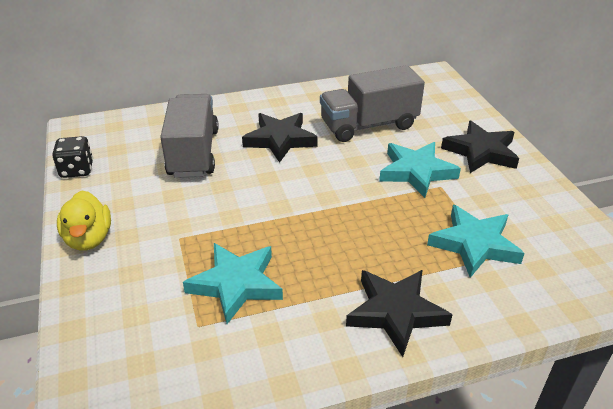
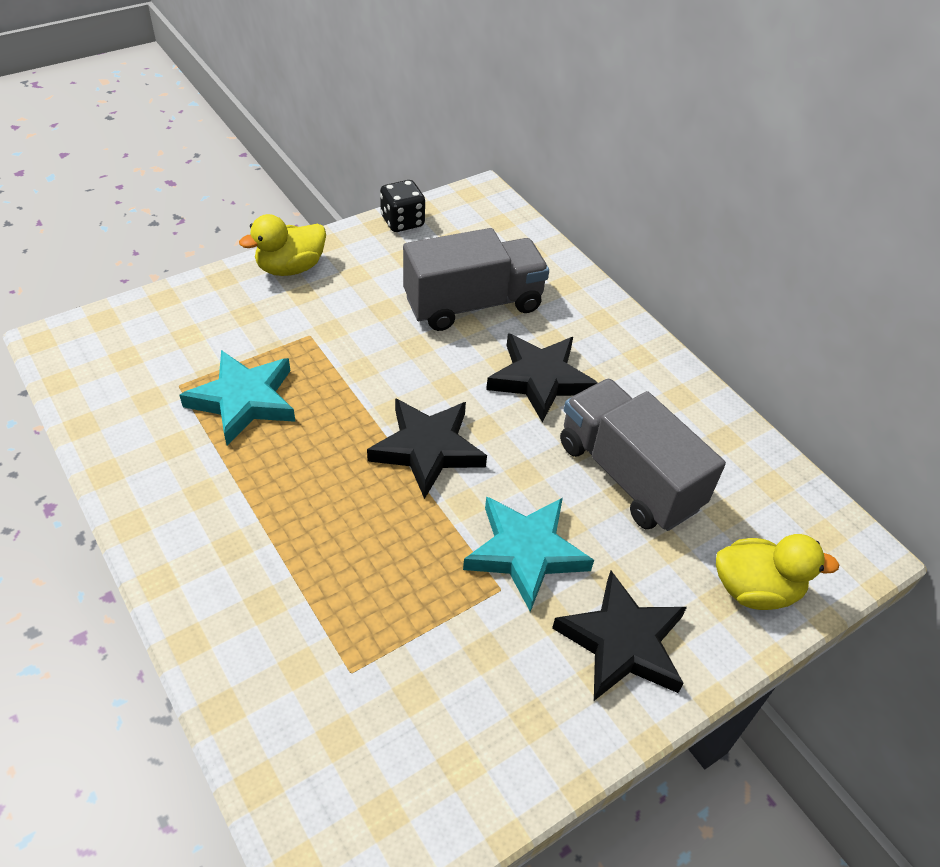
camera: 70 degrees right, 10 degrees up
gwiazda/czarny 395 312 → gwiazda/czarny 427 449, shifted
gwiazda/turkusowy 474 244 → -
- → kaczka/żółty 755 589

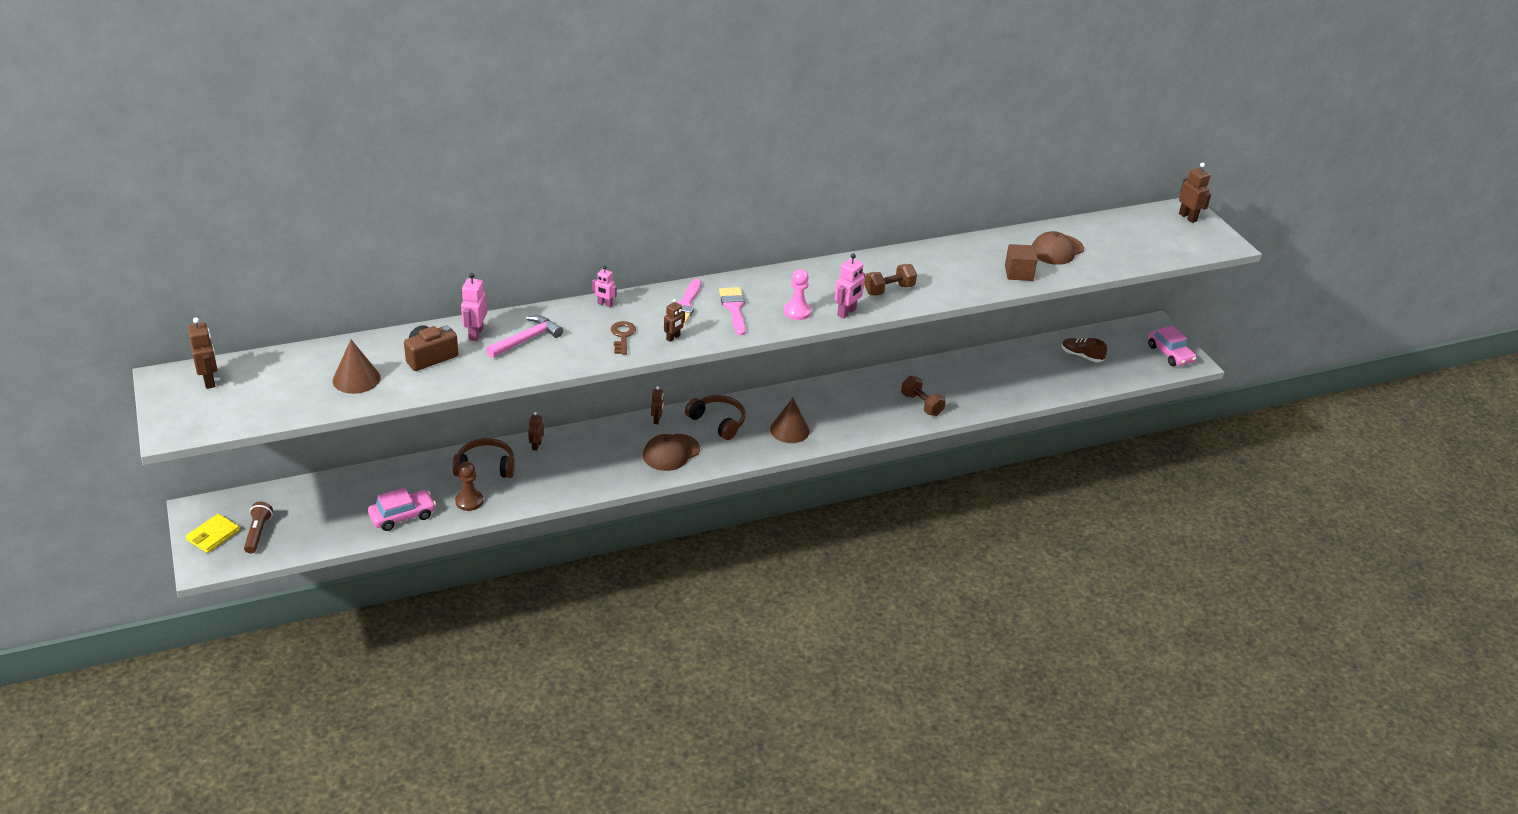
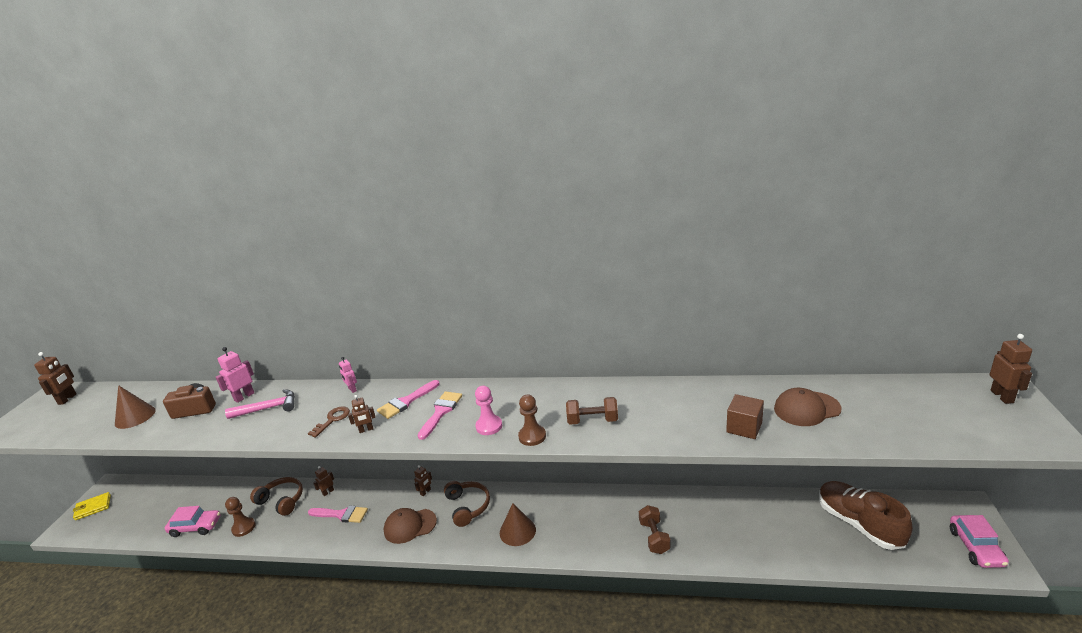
camera: 35 degrees right, 10 degrees down
latarka/brązowy 258 533 → -
robot/różowy 847 312 → pionek/brązowy 532 436
but/brązowy 1081 356 → but/brązowy 859 524, x1.91
- → pędzel/różowy 341 514

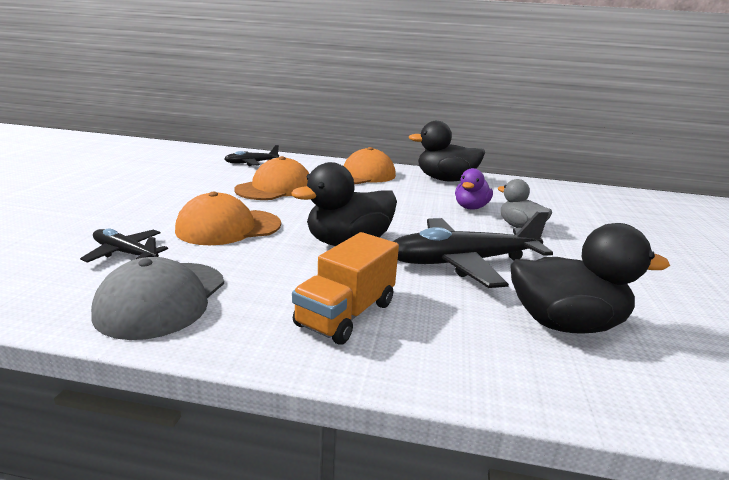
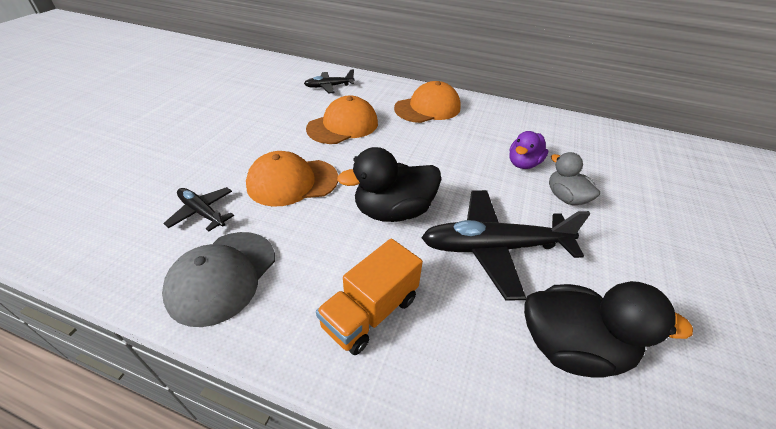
camera: 10 degrees right, 20 degrees up
kaczka/czarny 445 180 → -

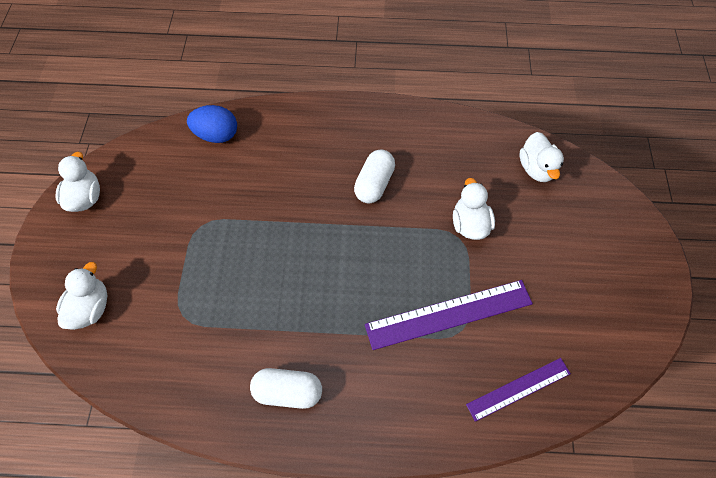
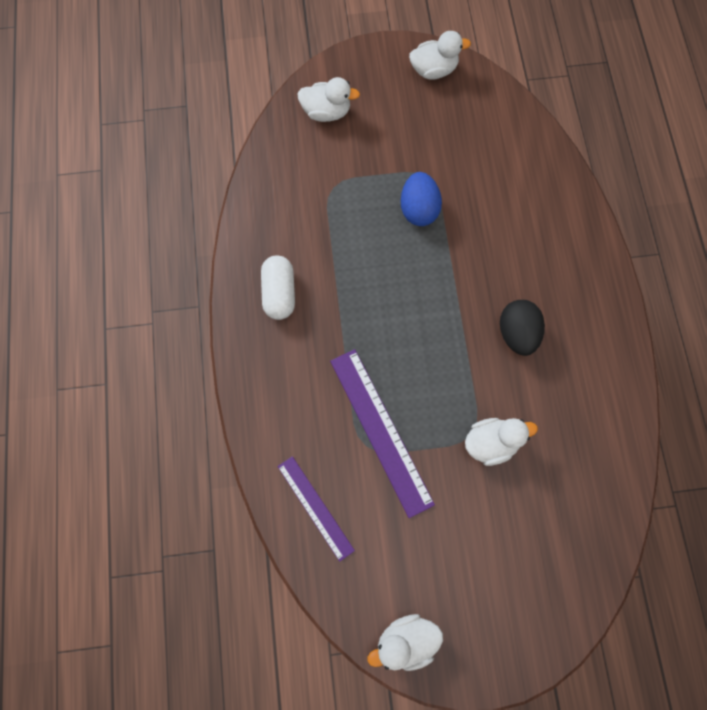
camera: 80 degrees right, 10 degrees up
jajko/niebieski 217 135 → jajko/niebieski 418 209, shifted
kapsułka/biały 374 184 → jajko/czarny 517 333
kaczka/biały 536 168 → kaczka/biały 406 640, shifted

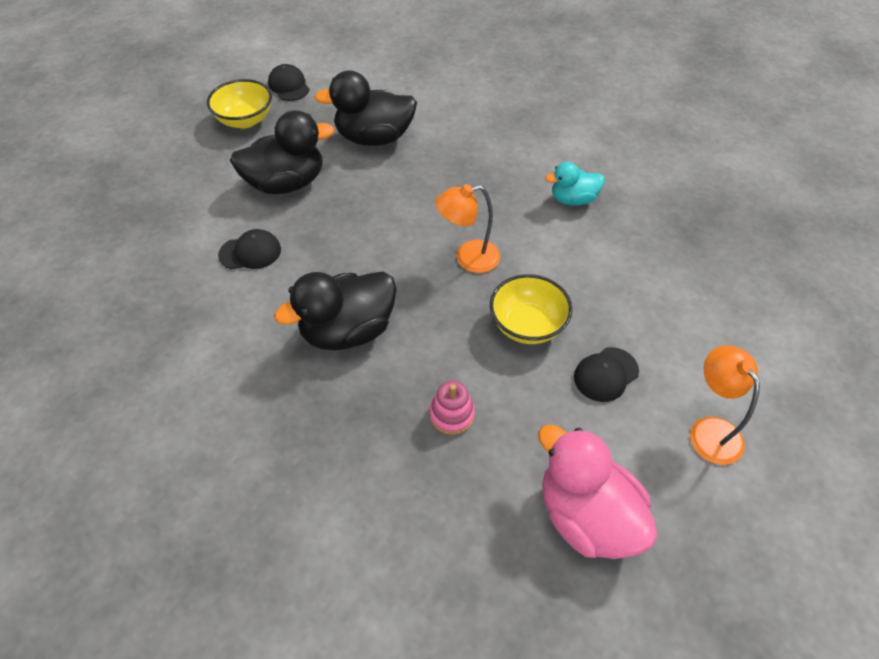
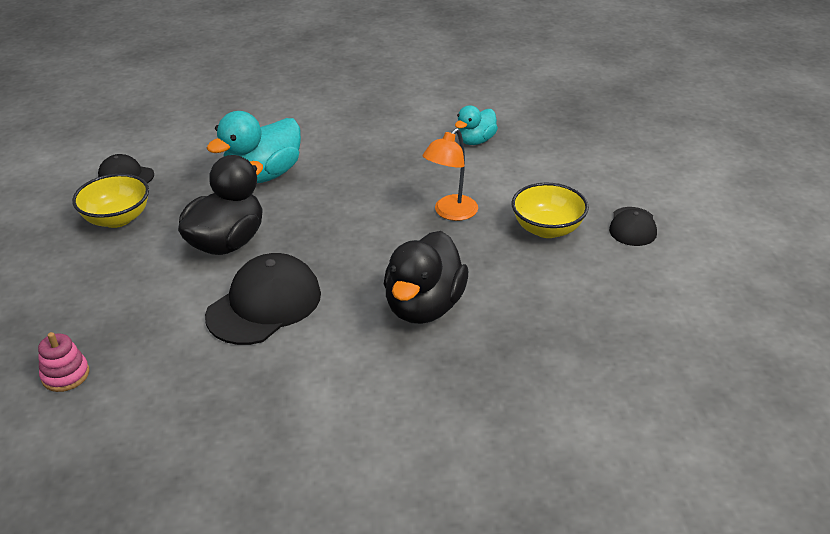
camera: 40 degrees left, 15 degrees down
czapka/czarny 250 252 → czapka/czarny 264 304, x1.80
kaczka/czarny 374 138 → kaczka/turkusowy 263 175
zabawka nakładanka/różowy 452 415 → zabawka nakładanka/różowy 65 375, shifted
kaczka/różowy 587 516 → -
lampka/pomarańczowy 709 430 → -

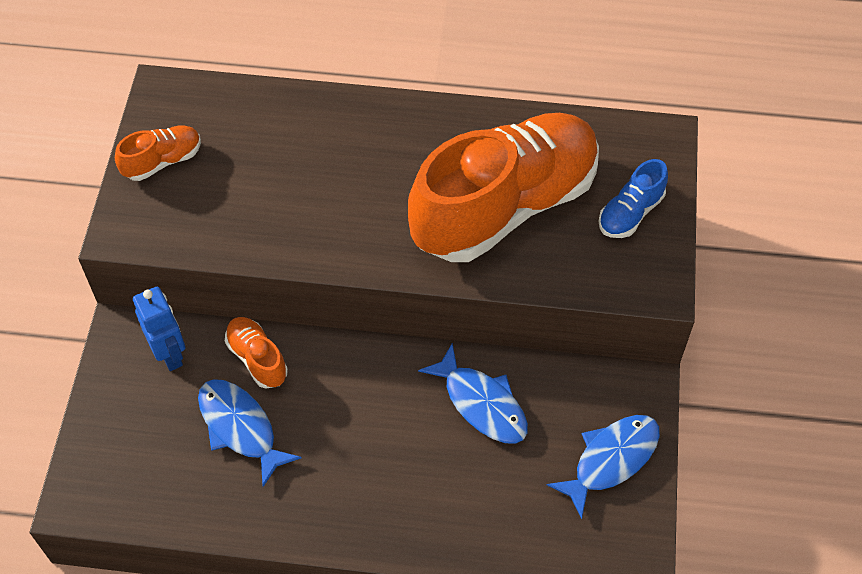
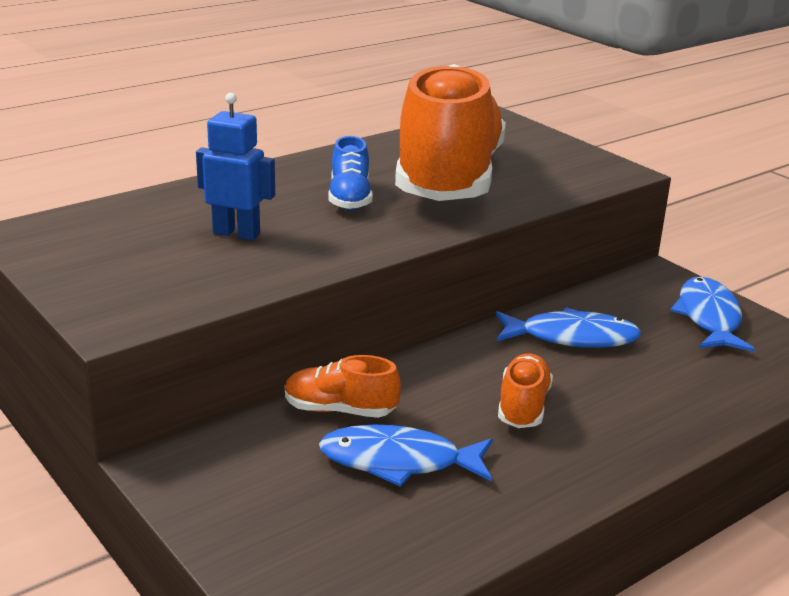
camera: 45 degrees left, 30 degrees down
but/pomarańczowy 162 161 → but/pomarańczowy 523 407, shifted
robot/niebieski 170 354 → robot/niebieski 236 233, shifted
but/niebieski 630 213 → but/niebieski 350 198, shifted

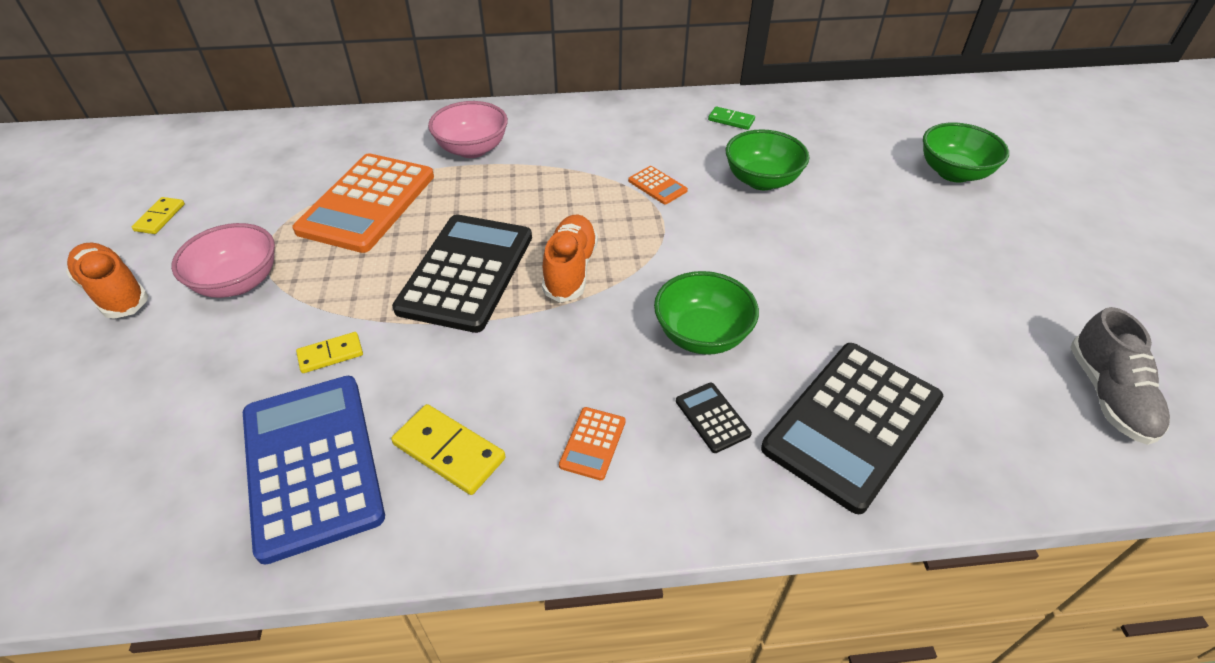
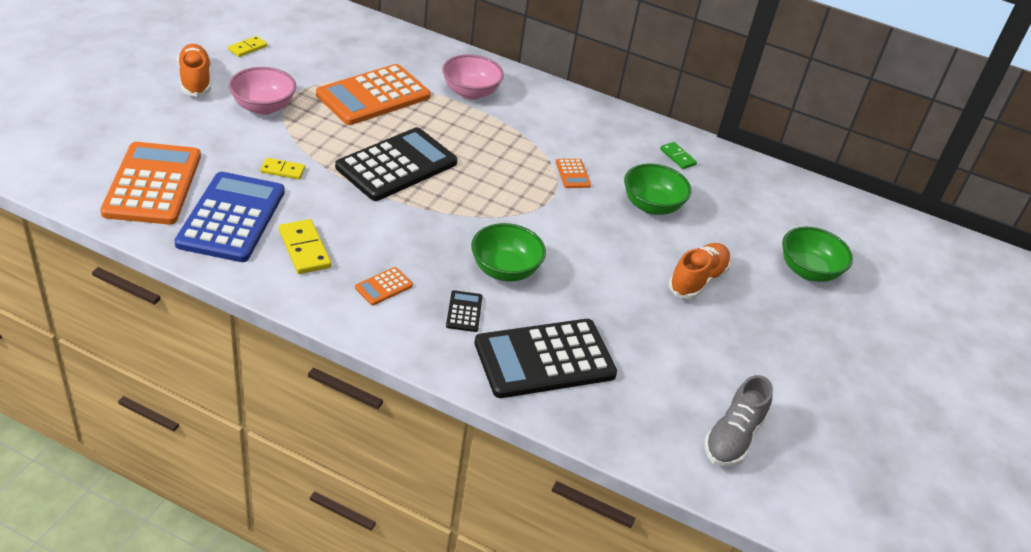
camera: 25 degrees right, 5 degrees down
but/pomarańczowy 570 269 → but/pomarańczowy 697 280, shifted
- → kalkulator/pomarańczowy 153 184

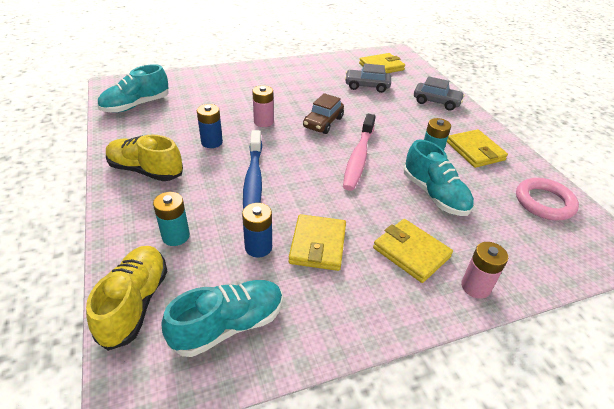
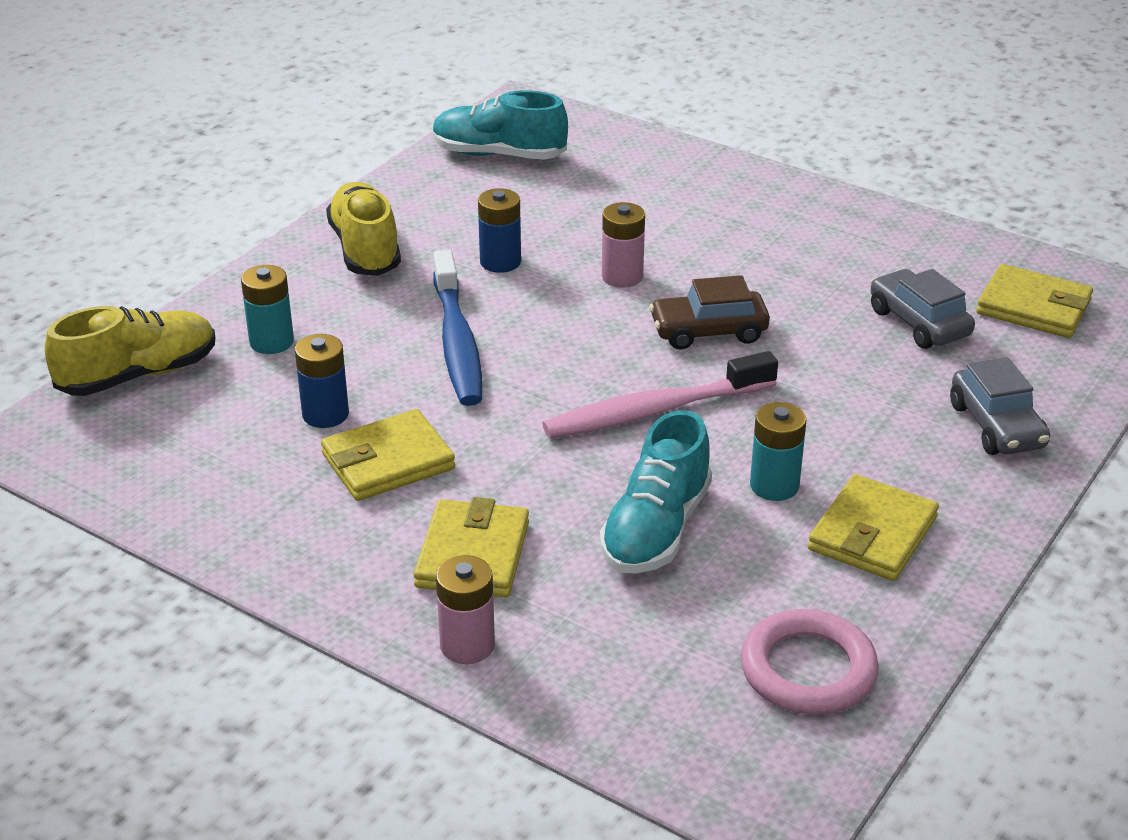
camera: 55 degrees right, 5 degrees down
but/turkusowy 229 325 → -
szczoteczka do zębów/niebieski 253 181 → szczoteczka do zębów/niebieski 457 343, 60 degrees counterclockwise

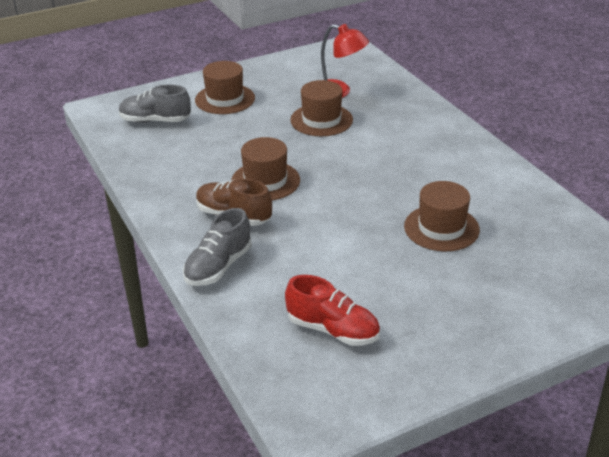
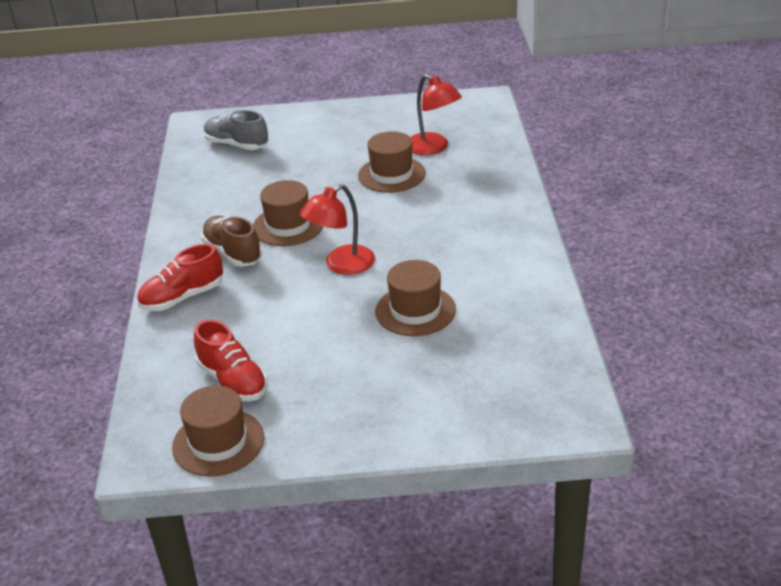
camera: 25 degrees right, 0 degrees up
but/szary 218 267 → but/czerwony 182 297
kapelusz/brązowy 225 99 → kapelusz/brązowy 218 442, shifted
- → lampka/czerwony 341 265

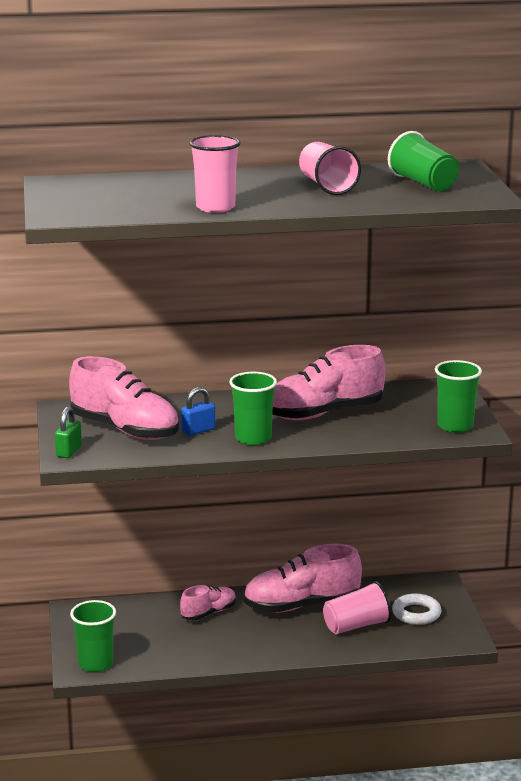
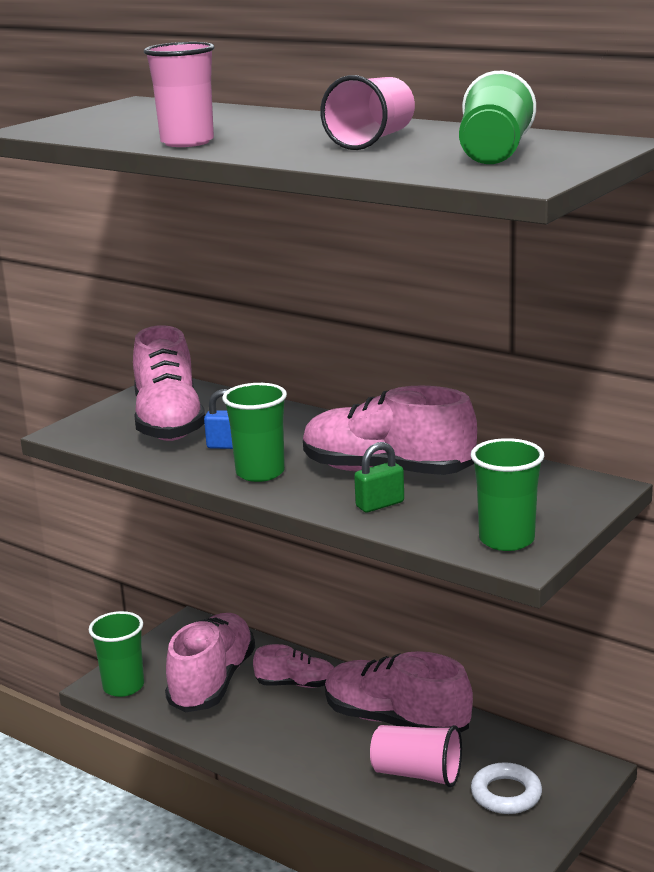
camera: 45 degrees right, 0 degrees up
kłódka/zielony 69 451 → kłódka/zielony 380 504, shifted
- → but/różowy 212 682

